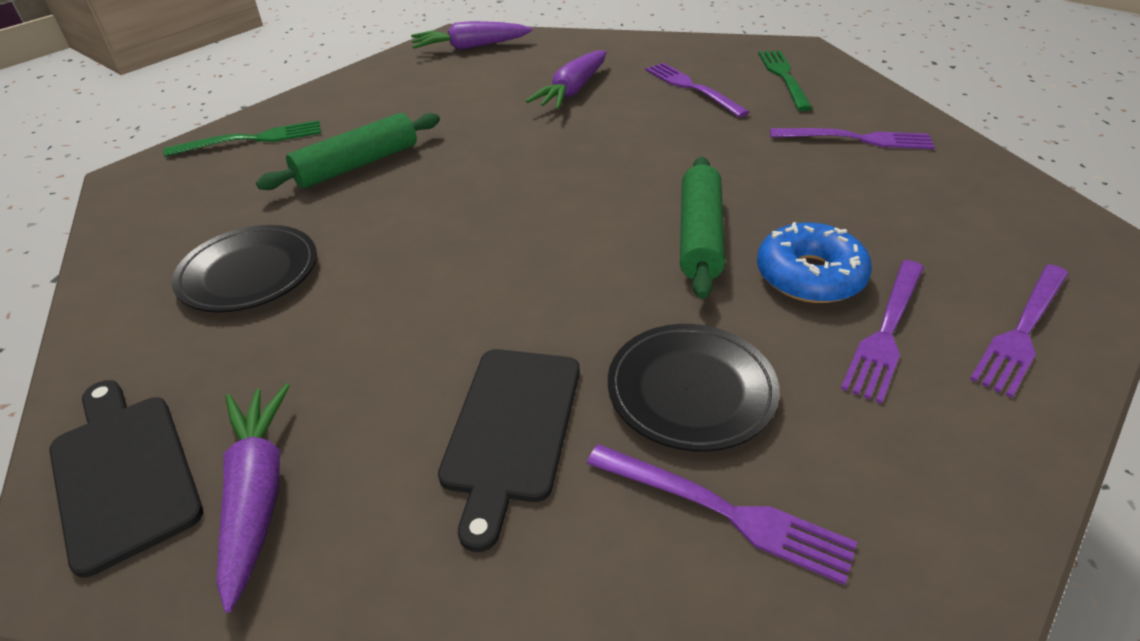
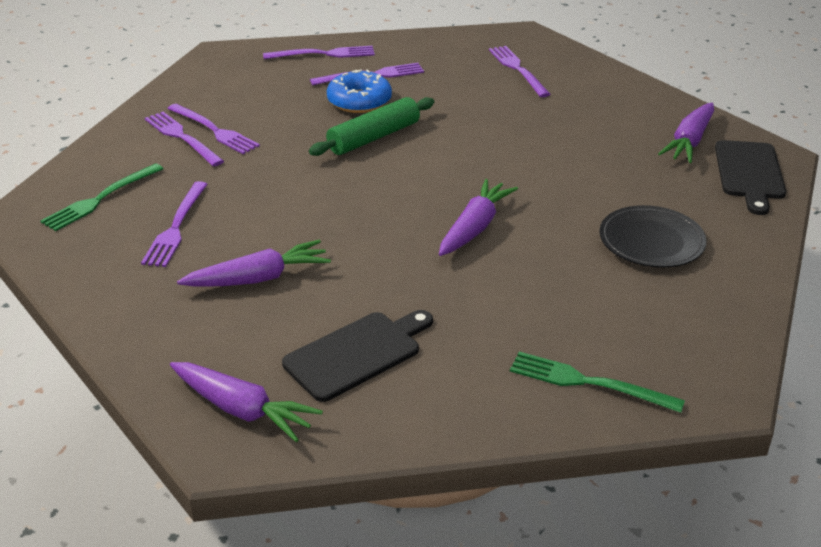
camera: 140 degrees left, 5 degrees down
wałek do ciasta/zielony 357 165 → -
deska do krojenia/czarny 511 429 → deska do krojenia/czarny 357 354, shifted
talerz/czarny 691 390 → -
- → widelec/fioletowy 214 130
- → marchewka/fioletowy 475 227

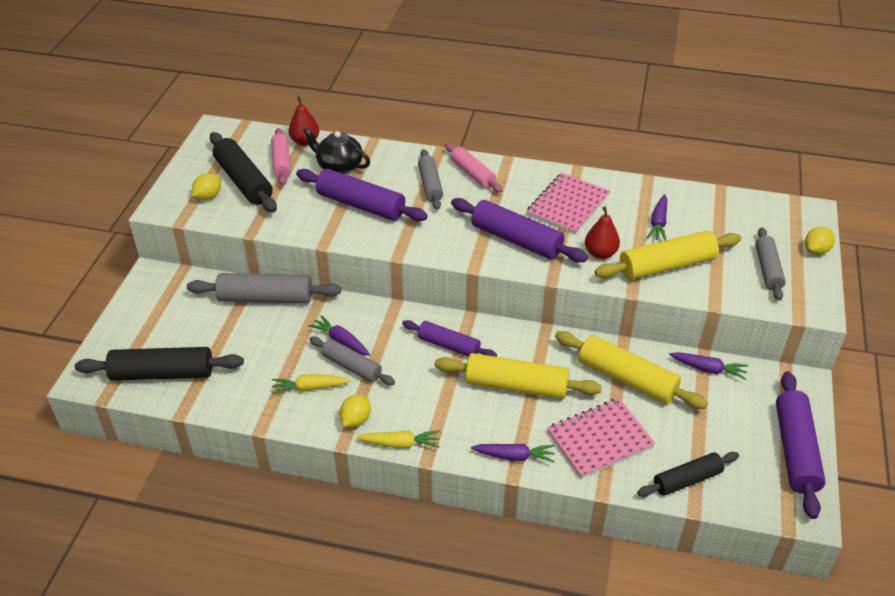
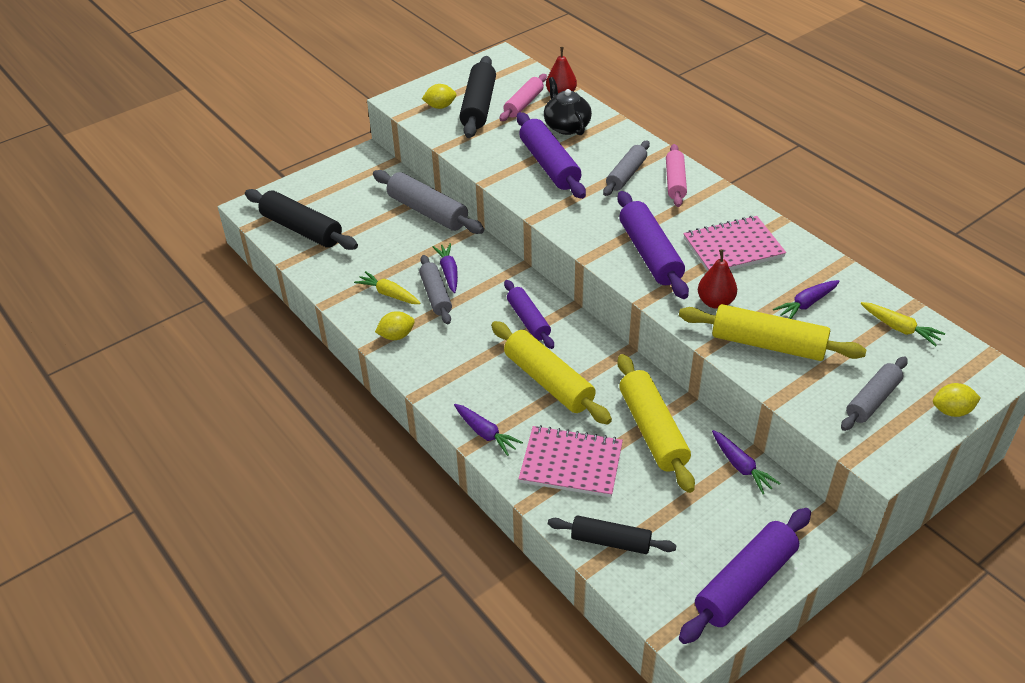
camera: 40 degrees right, 0 degrees up
marchewka/żółty 400 444 → marchewka/żółty 899 328, shifted

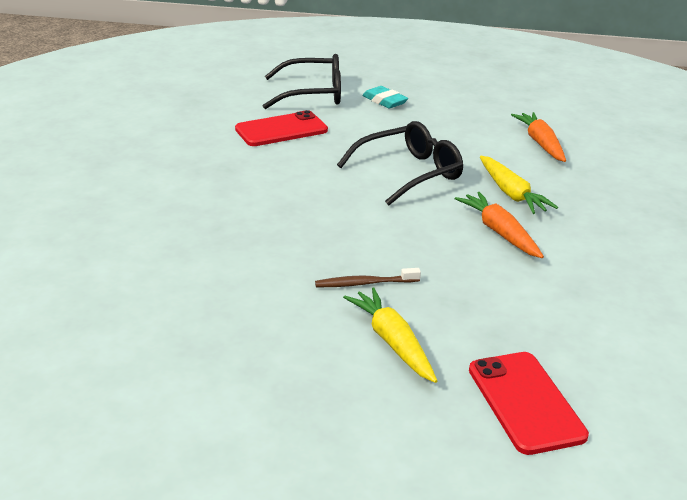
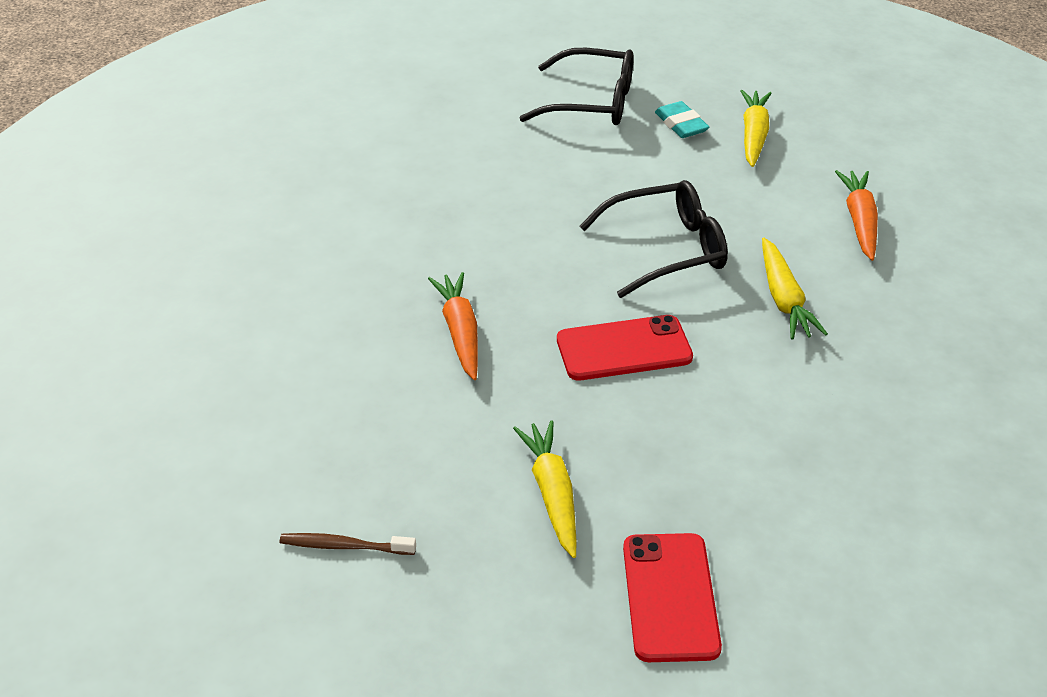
camera: 15 degrees right, 10 degrees up
telefon/czerwony 281 130 → telefon/czerwony 624 349, shifted
szczoteczka do zębów/brązowy 365 283 → szczoteczka do zębów/brązowy 344 546, shifted
marchewka/pomarańczowy 499 232 → marchewka/pomarańczowy 460 332, shifted
- → marchewka/żółty 753 135

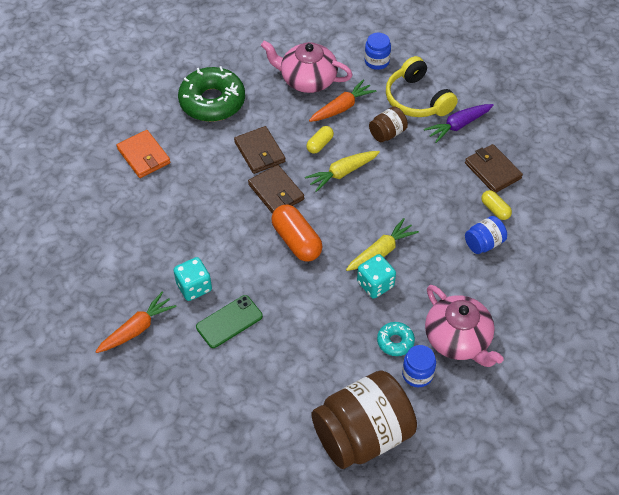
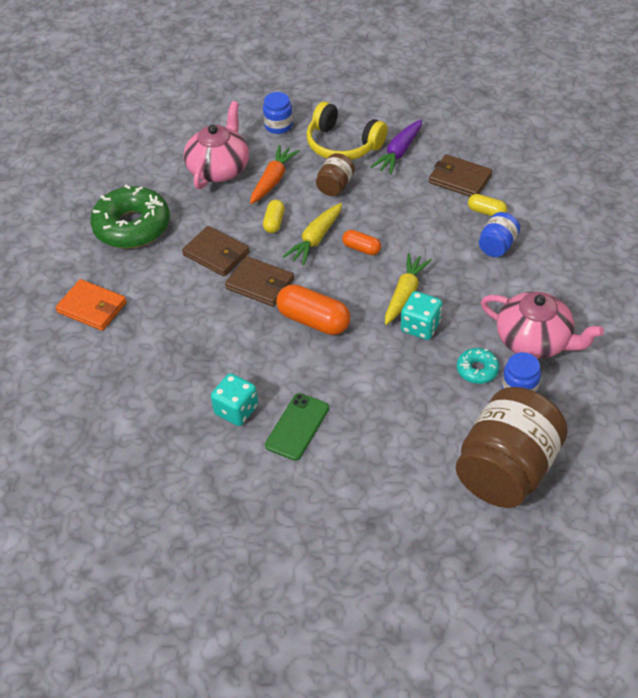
camera: 25 degrees left, 5 degrees down
marchewka/pomarańczowy 137 328 → -
imbryk/różowy 307 79 → imbryk/różowy 219 168, 120 degrees clockwise
- → kapsułka/pomarańczowy 361 248

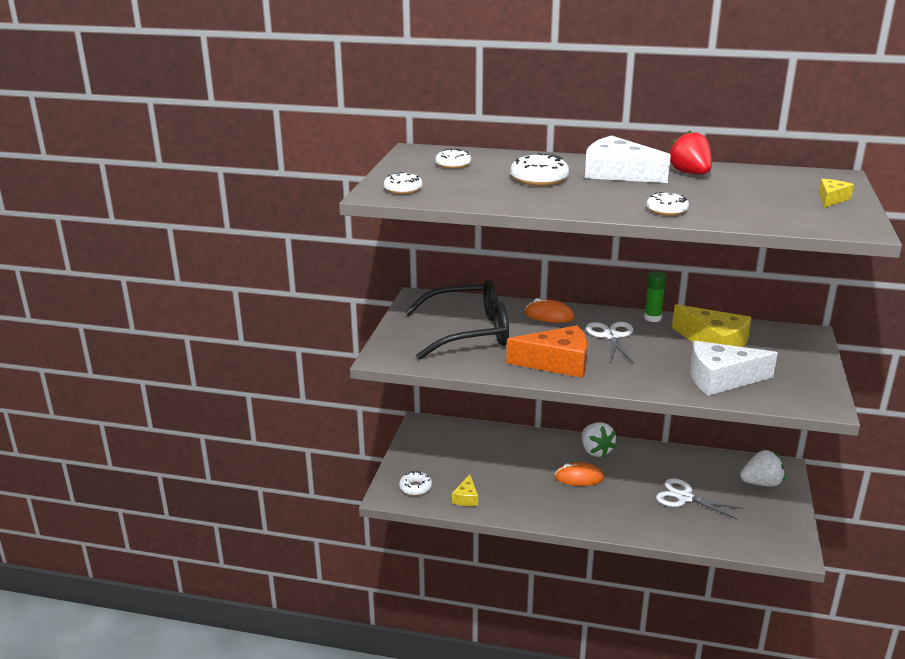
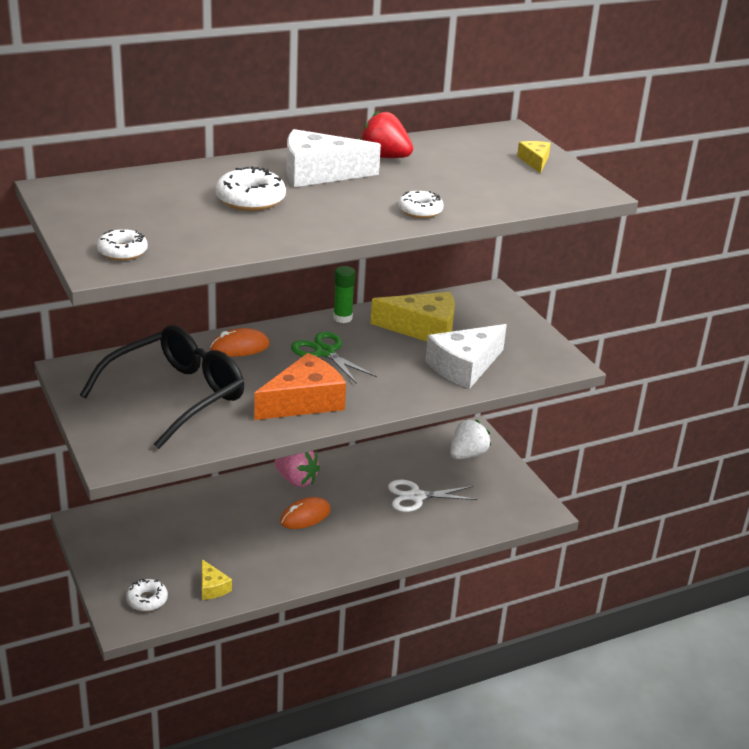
camera: 40 degrees left, 5 degrees up
donut/biały 453 164 → -
truskawka/biały 595 451 → truskawka/różowy 296 480
nożyczki/biały 611 336 → nożyczki/zielony 325 352

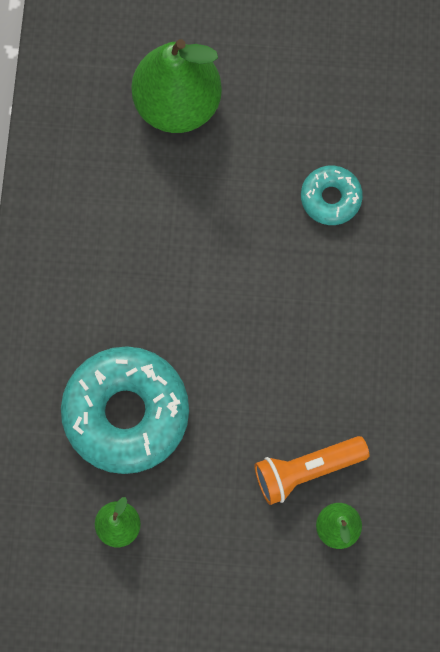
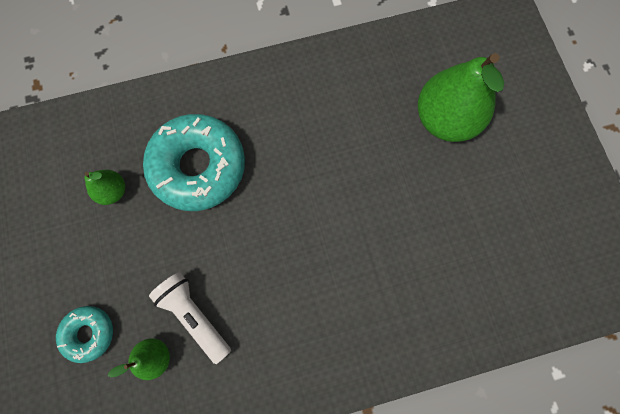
camera: 70 degrees right, 0 degrees up
latarka/pomarańczowy 306 470 → latarka/biały 194 315
donut/turkusowy 330 198 → donut/turkusowy 89 333, shifted

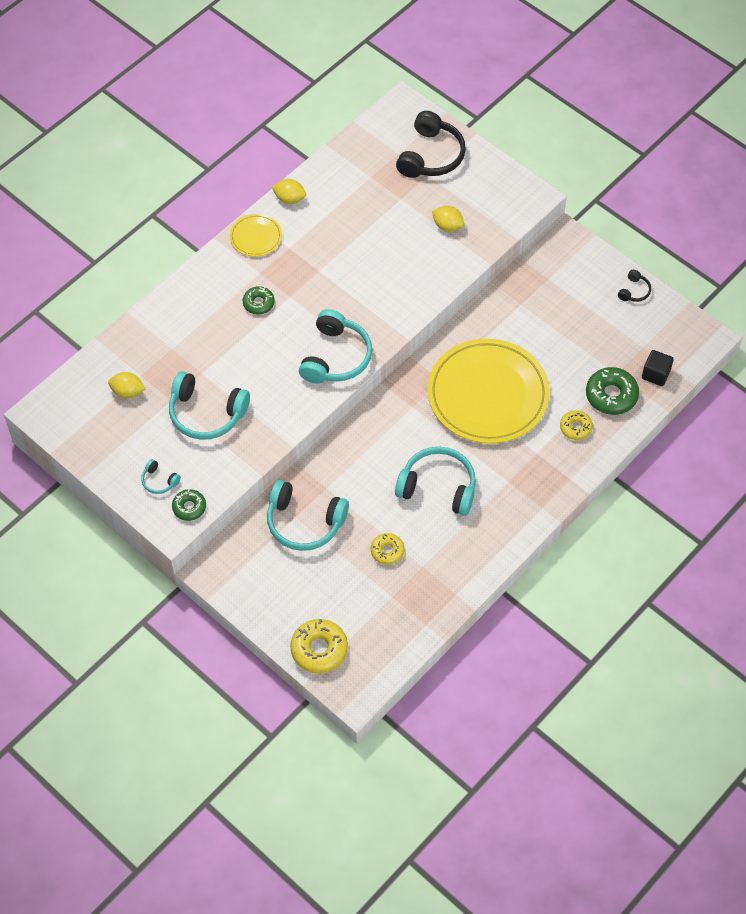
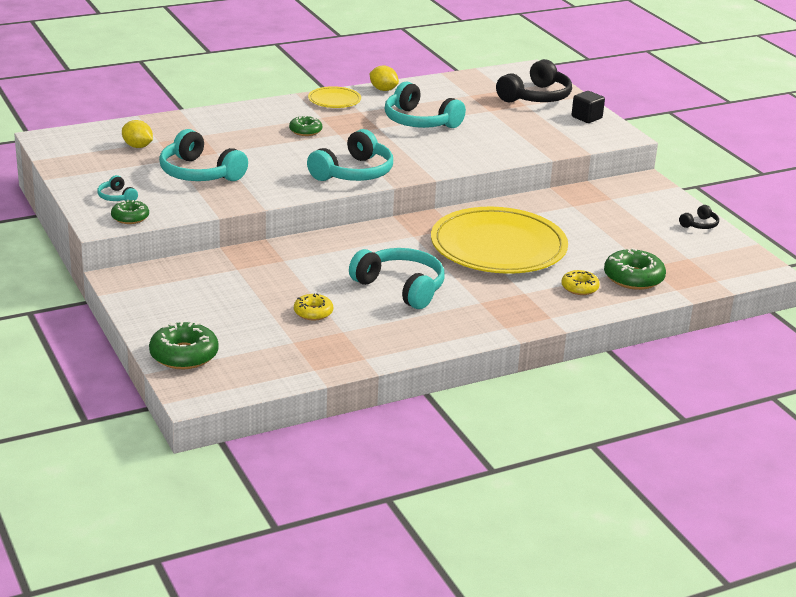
camera: 20 degrees right, 30 degrees down
słuchawki/turkusowy 304 522 → słuchawki/turkusowy 419 121, shifted
donut/żółty 319 649 → donut/zielony 184 355
cytryna/żółty 447 226 → -
sześcian/czarny 655 374 → sześcian/czarny 586 117, shifted

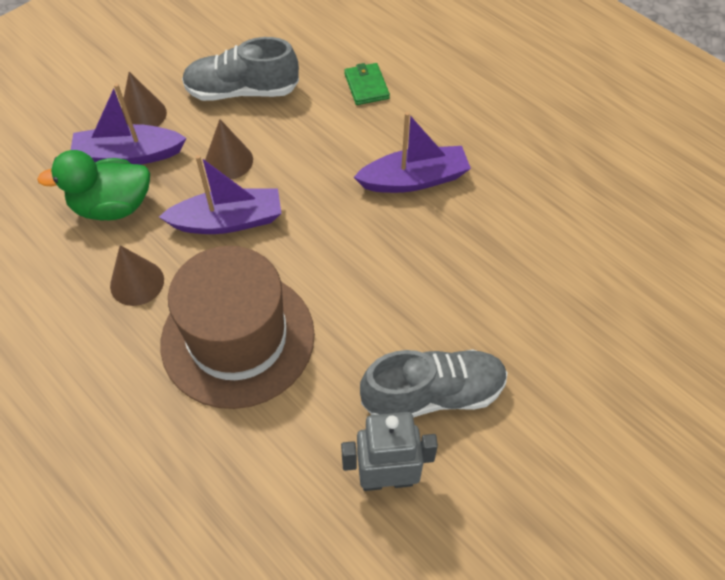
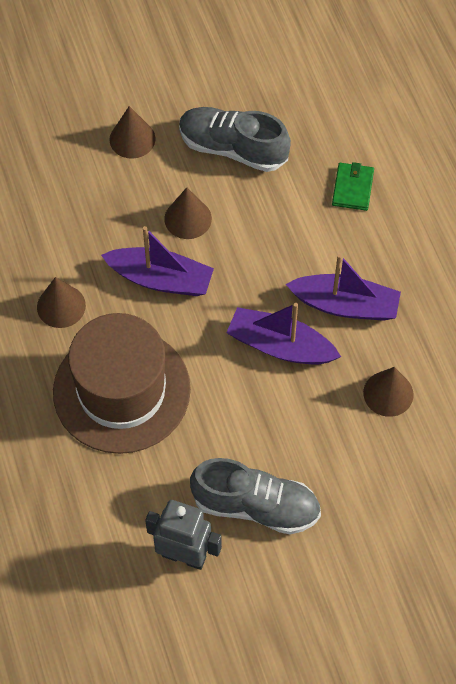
camera: 25 degrees right, 5 degrees up
kaczka/zielony 113 207 → -
łódka/fioletowy 128 155 → łódka/fioletowy 280 346, shifted
- → stożek/brązowy 388 393

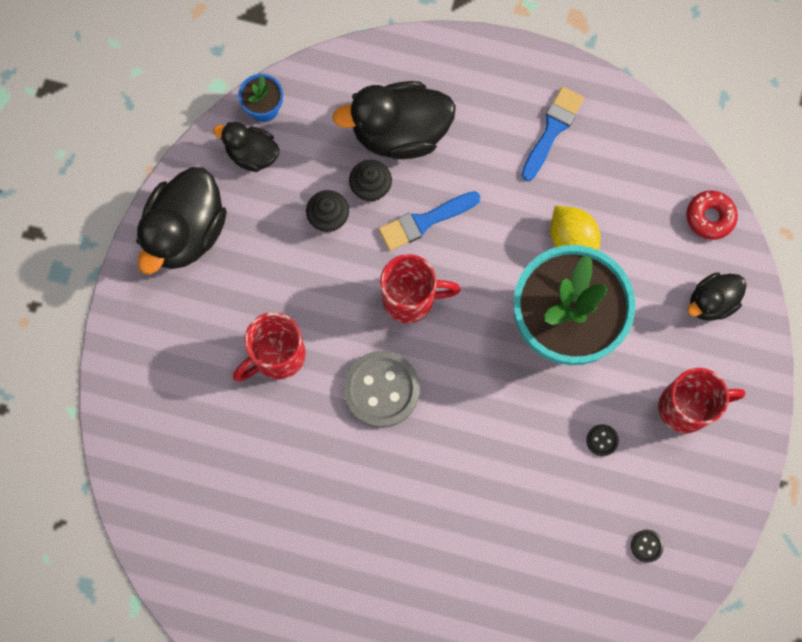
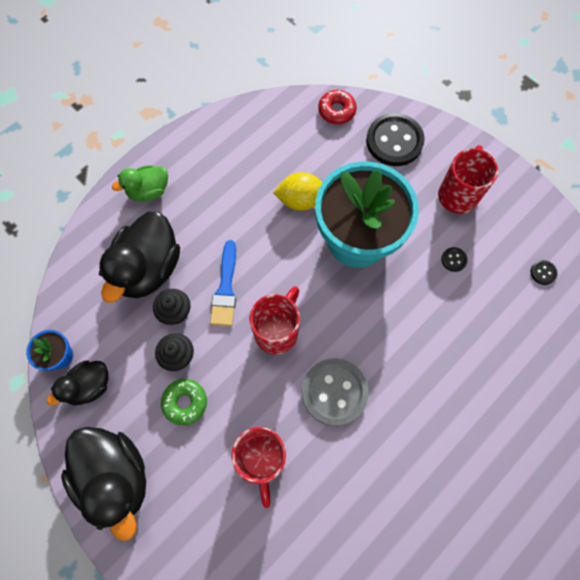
camera: 60 degrees left, 5 degrees down
pędzel/niebieski 552 130 → -
kaczka/czarny 711 302 → guzik/czarny 394 141
- → kaczka/zielony 148 191
- → donut/zielony 185 402

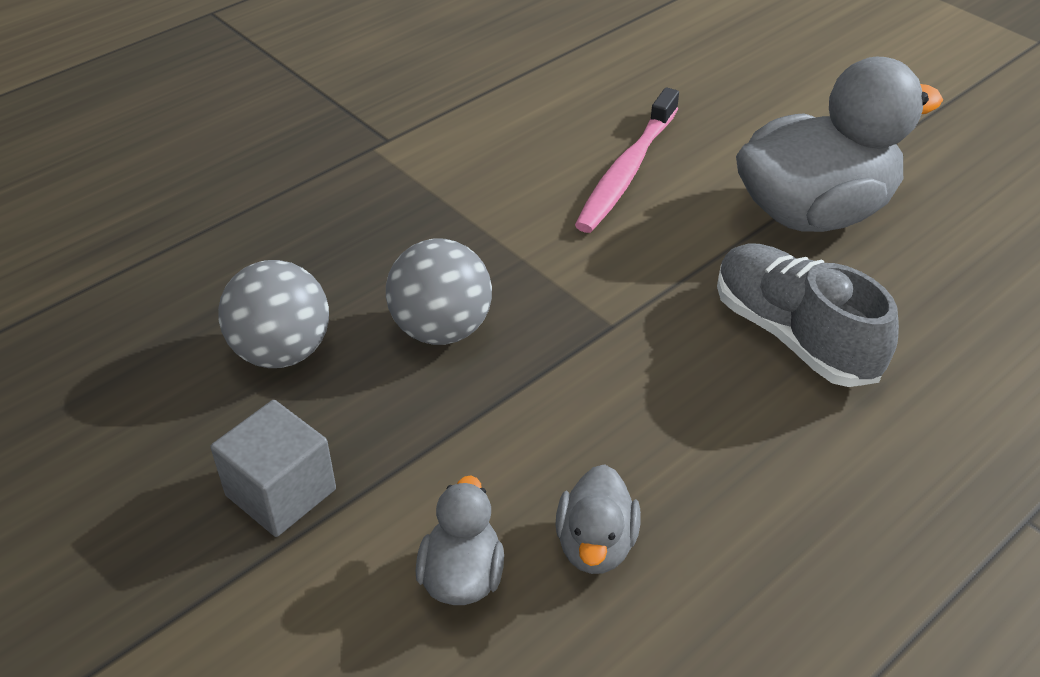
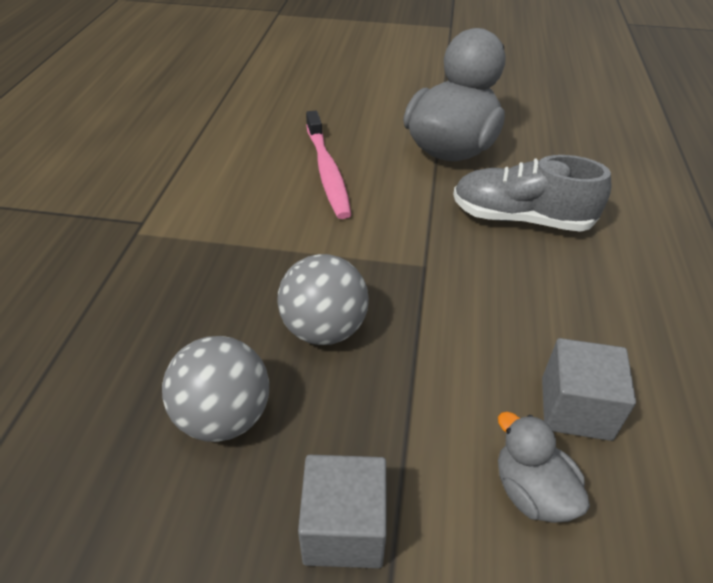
camera: 40 degrees left, 0 degrees up
kaczka/szary 595 544 → sześcian/szary 575 408

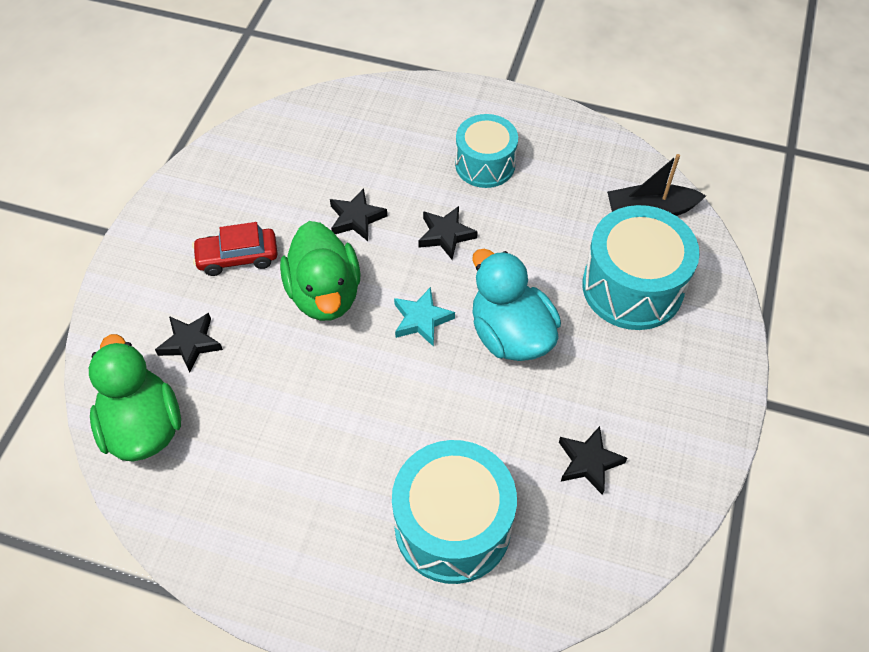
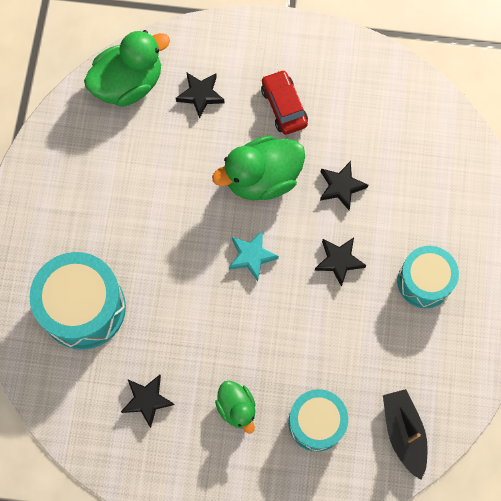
camera: 80 degrees right, 15 degrees up
kaczka/turkusowy 510 334 → -
bęben/turkusowy 632 287 → bęben/turkusowy 316 423, x0.65
- → kaczka/zielony 237 408

